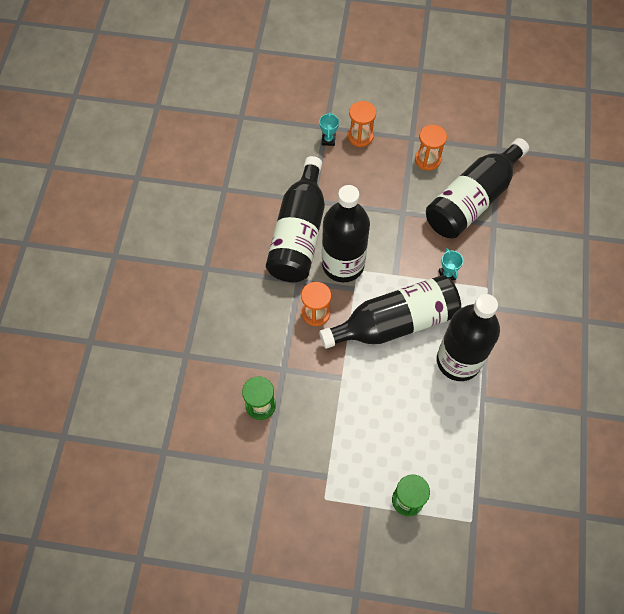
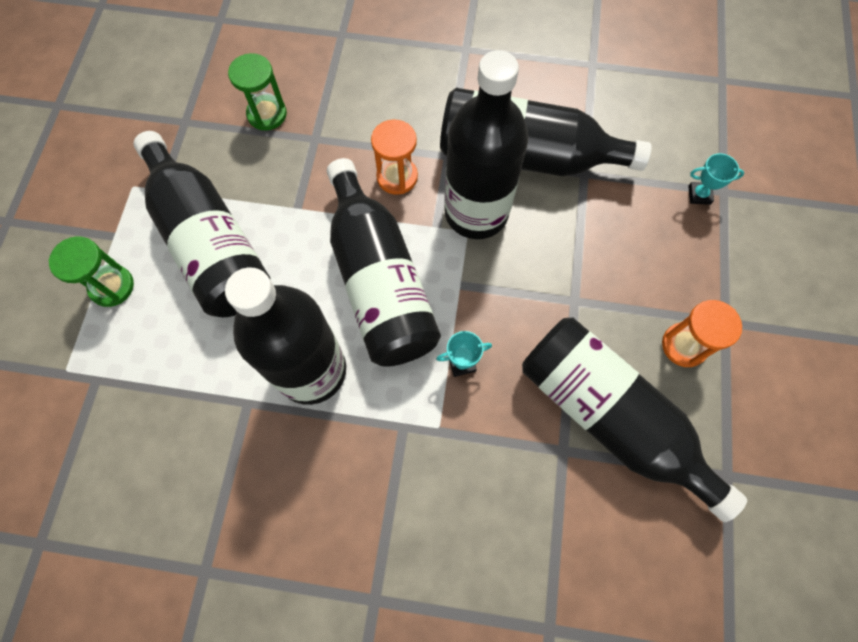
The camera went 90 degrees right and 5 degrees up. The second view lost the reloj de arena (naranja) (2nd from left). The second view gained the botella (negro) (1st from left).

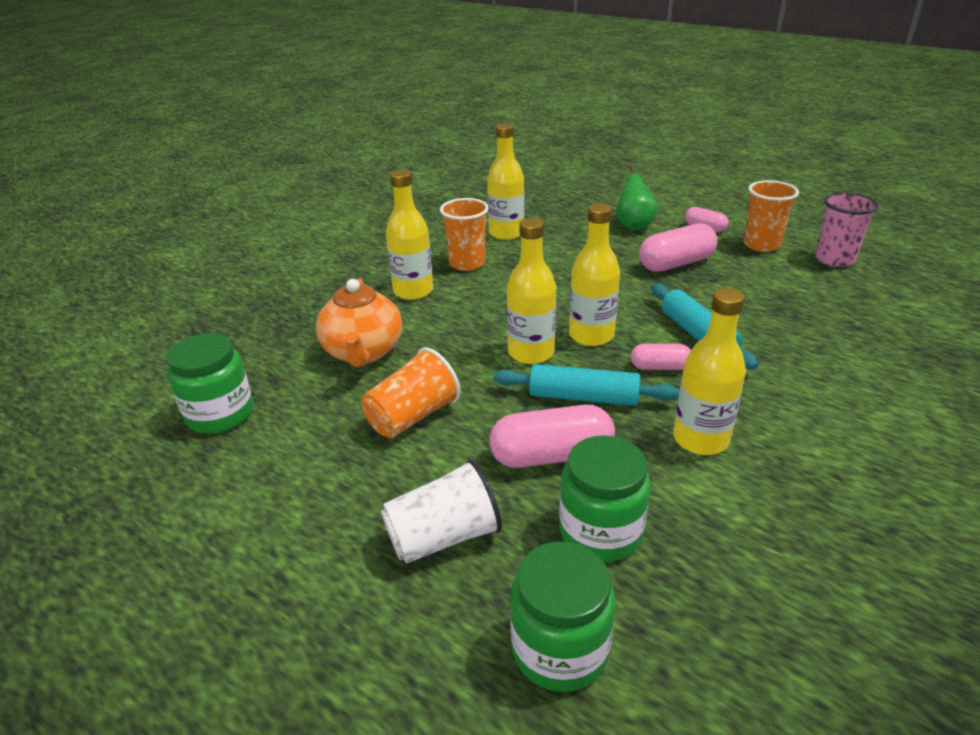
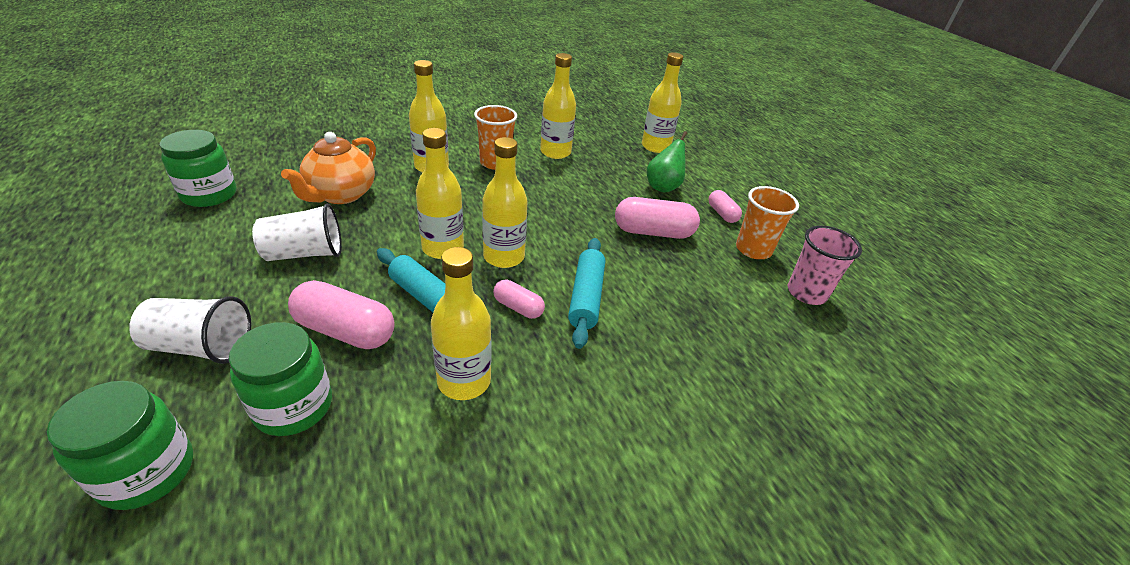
The camera went 25 degrees right and 5 degrees up. What was the vaso (naranja) (1st from left) turned into the vaso (blanco) (2nd from left). The second view gained the botella (amarillo) (6th from left).

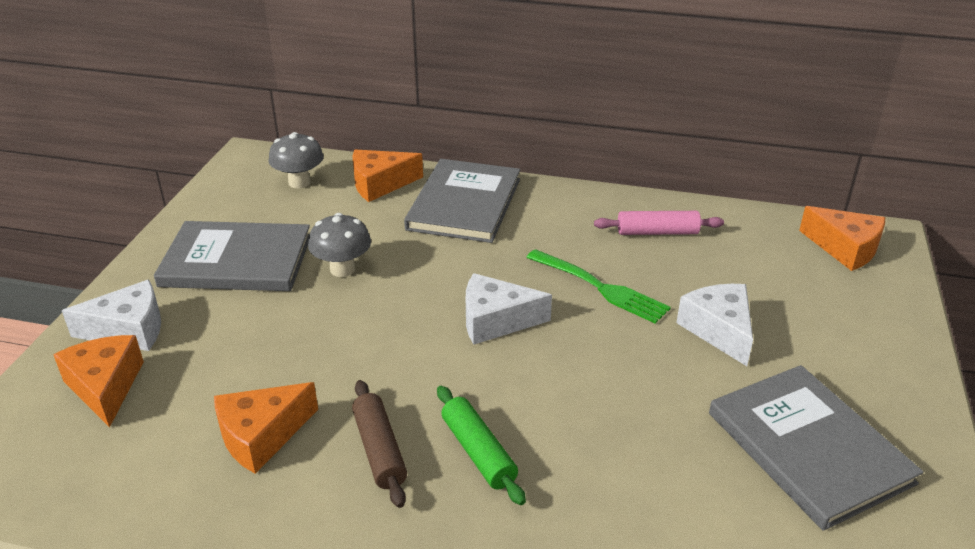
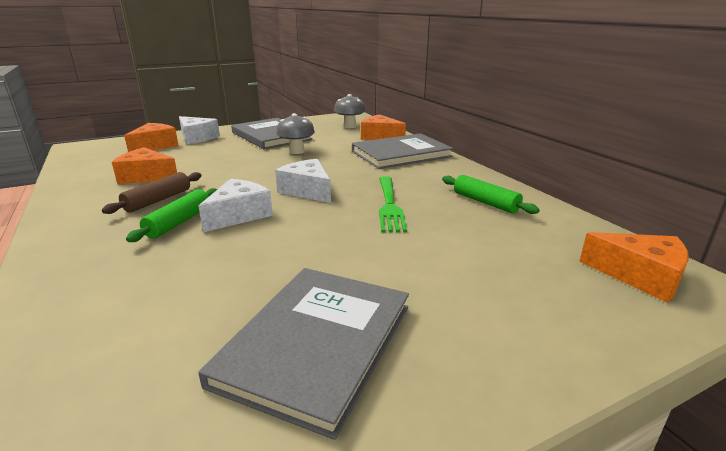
The camera went 50 degrees right and 10 degrees down. The queso (naranja) (4th from left) ended up facing another way, 60 degrees counterclockwise from before. What was the rodillo (rosa) turned into the rodillo (verde) (2nd from left). The queso (blanco) (3rd from left in the first image) ended up elsewhere.

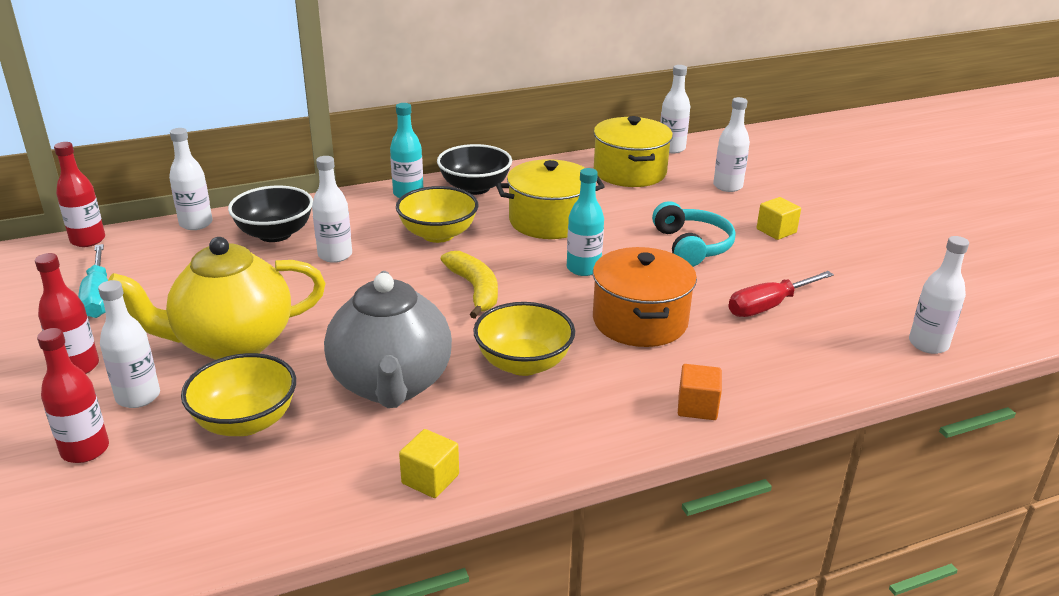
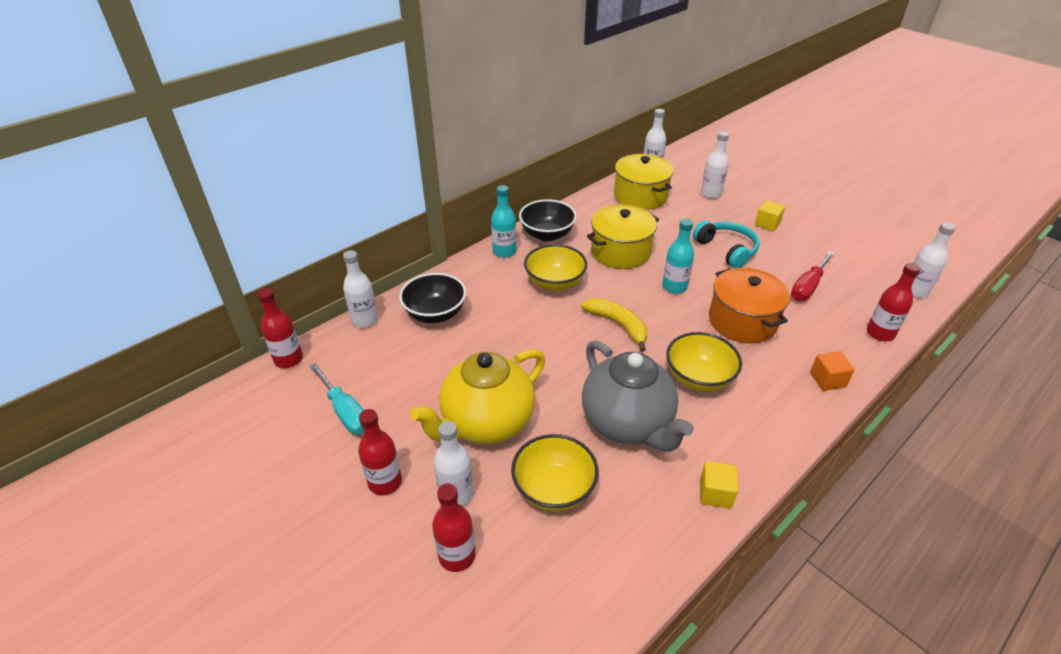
The camera went 20 degrees left and 10 degrees up. The second view lost the botella (blanco) (3rd from left). The second view gained the botella (rojo) (4th from left).

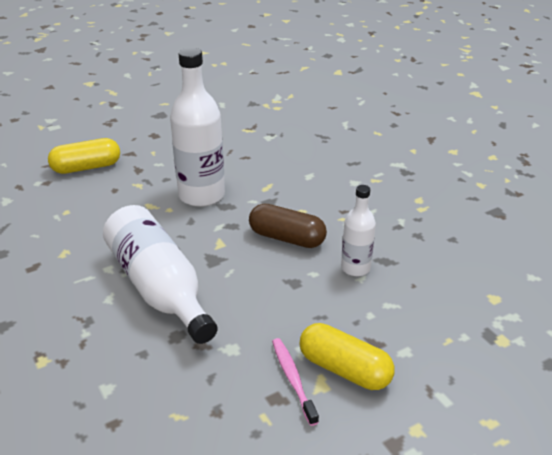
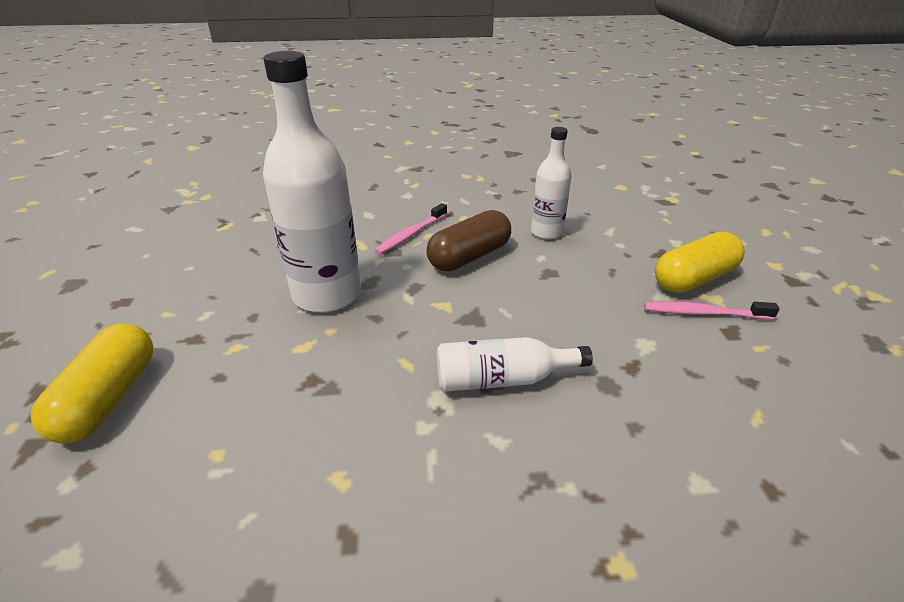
The camera went 65 degrees left and 0 degrees up. The size of the botella (blanco) (1st from left in the first image) changed by a factor of 0.56. The second view gained the cepillo de dientes (rosa) (1st from left).

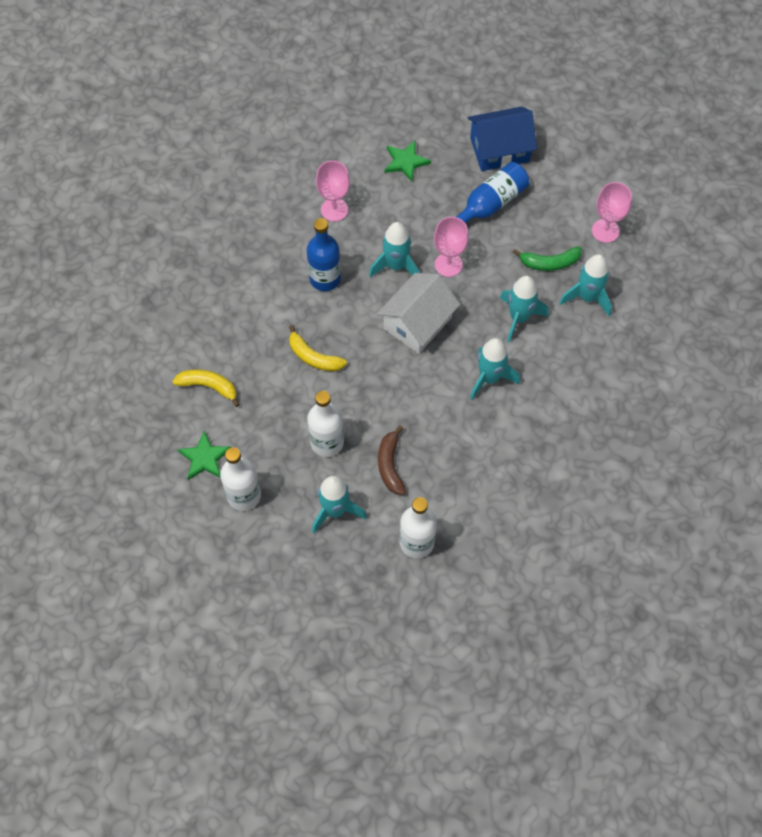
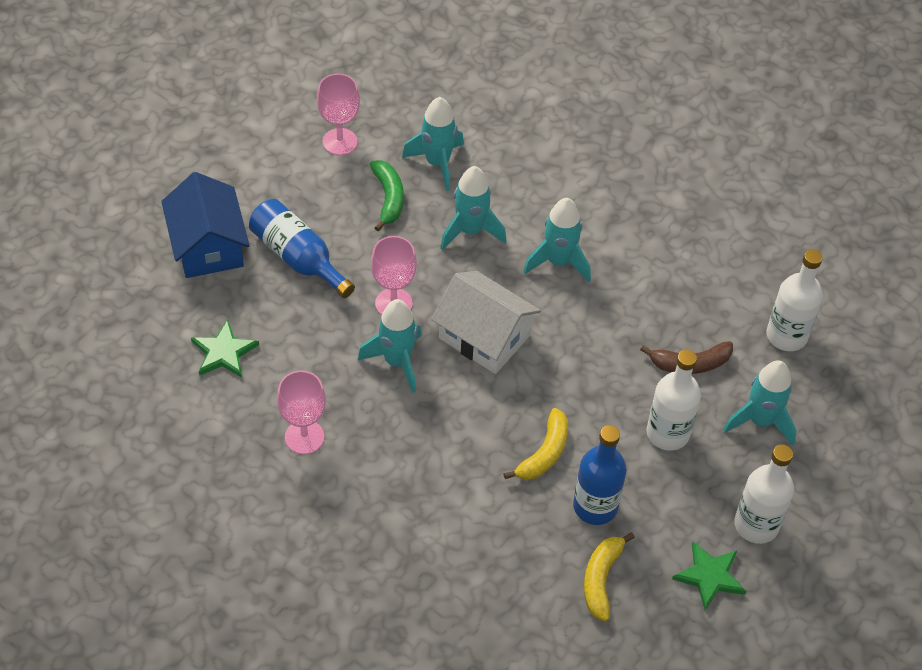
The camera went 95 degrees left and 10 degrees down. The botella (azul) (1st from left in the first image) ended up elsewhere.

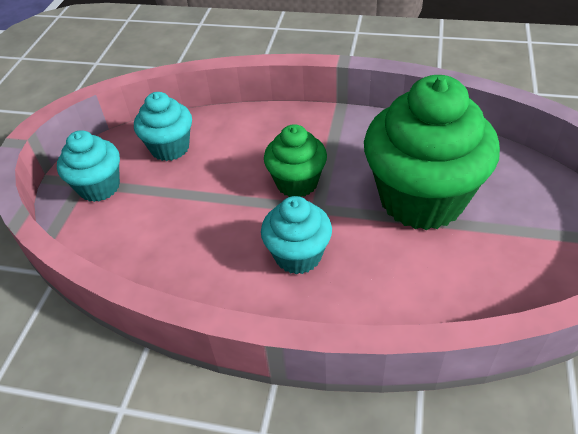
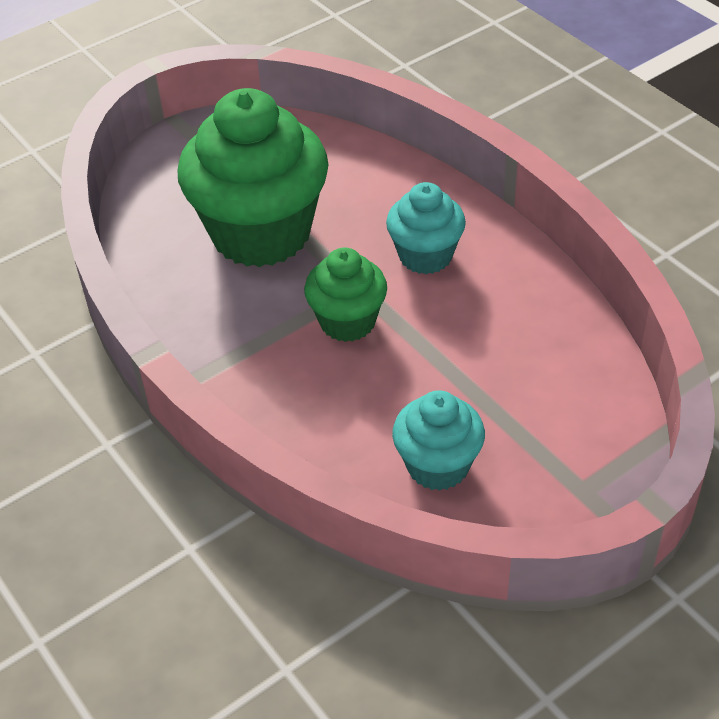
The camera went 140 degrees left and 0 degrees up. The second view lost the magdalena (turquesa) (1st from left).

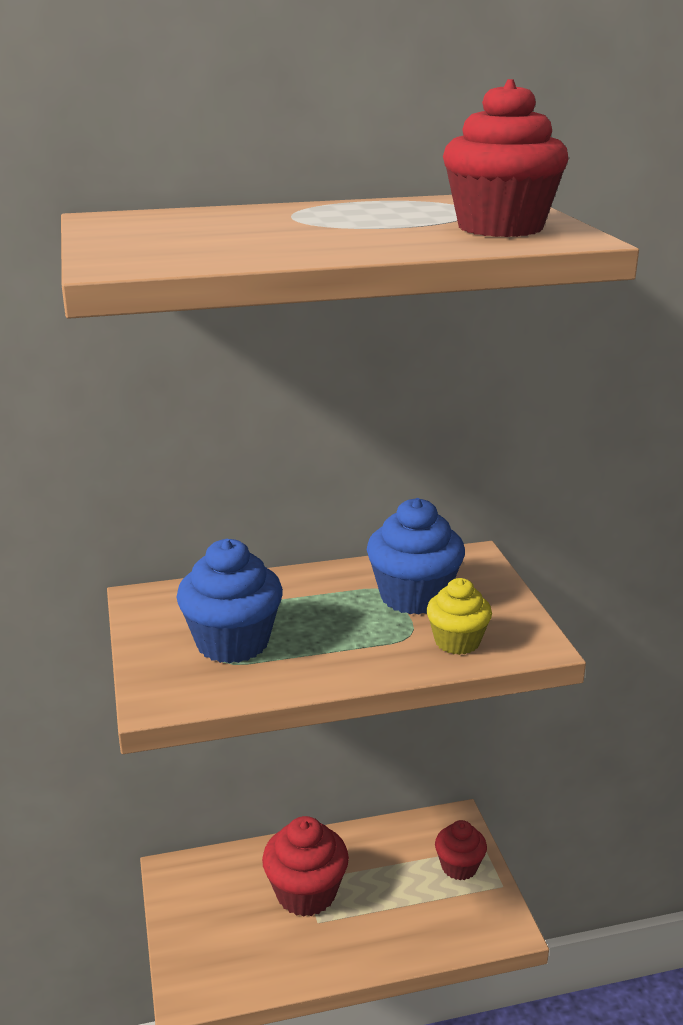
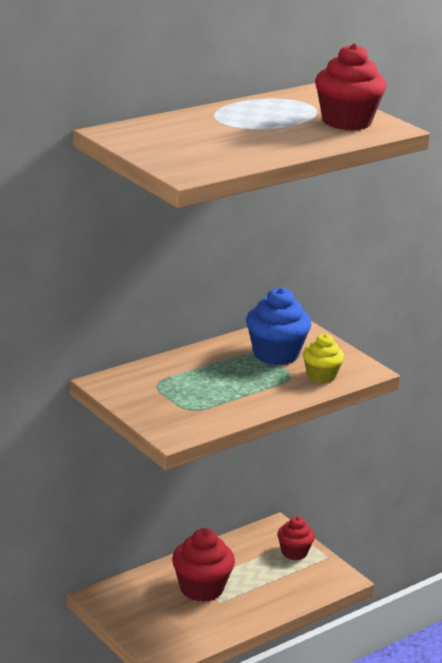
The camera went 25 degrees left and 0 degrees up. The second view lost the magdalena (azul) (1st from left).

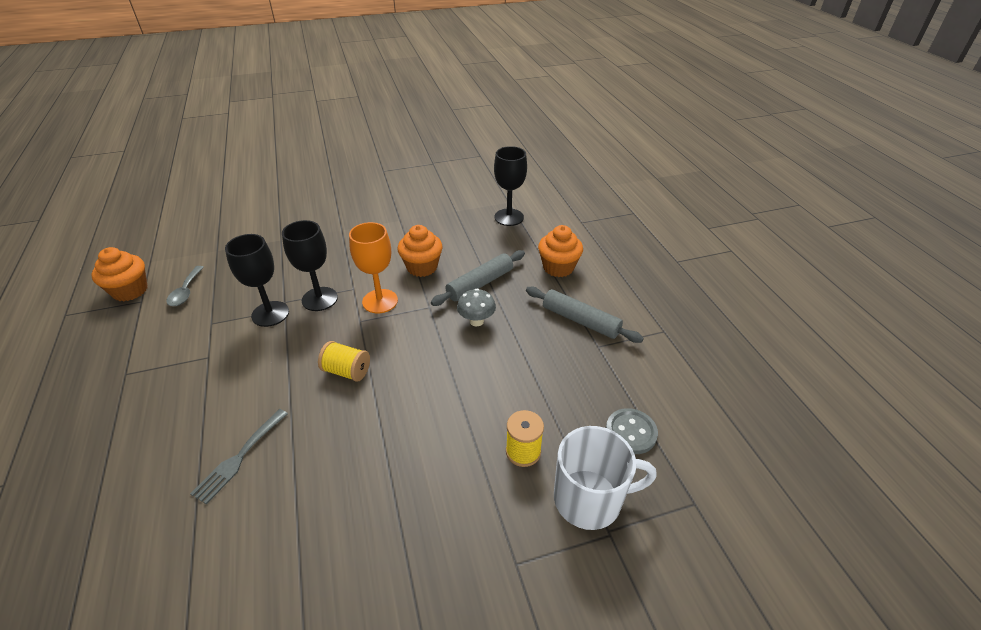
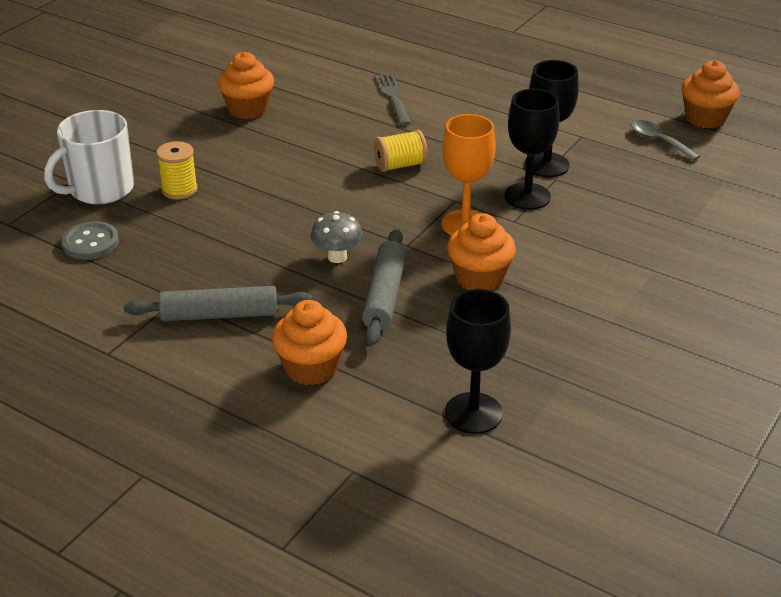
The camera went 140 degrees right and 5 degrees down. The second view gained the magdalena (naranja) (1st from left).

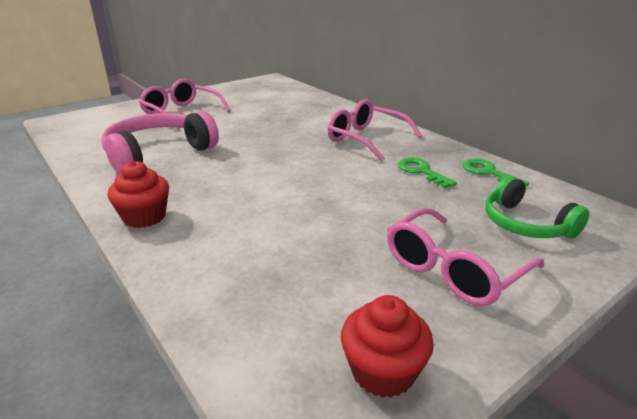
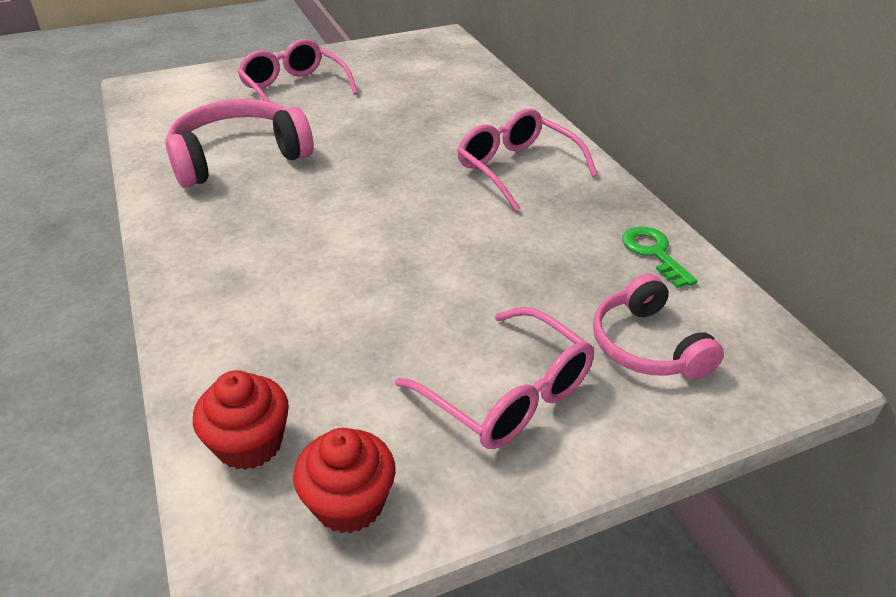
The camera went 15 degrees right and 10 degrees up. The second view lost the llave (verde) (1st from left). The magdalena (rojo) (1st from left) ended up elsewhere. What was the auriculares (verde) turned into the auriculares (rosa) (2nd from left). The gafas (rosa) (3rd from left in the first image) ended up facing another way, 105 degrees counterclockwise from before.

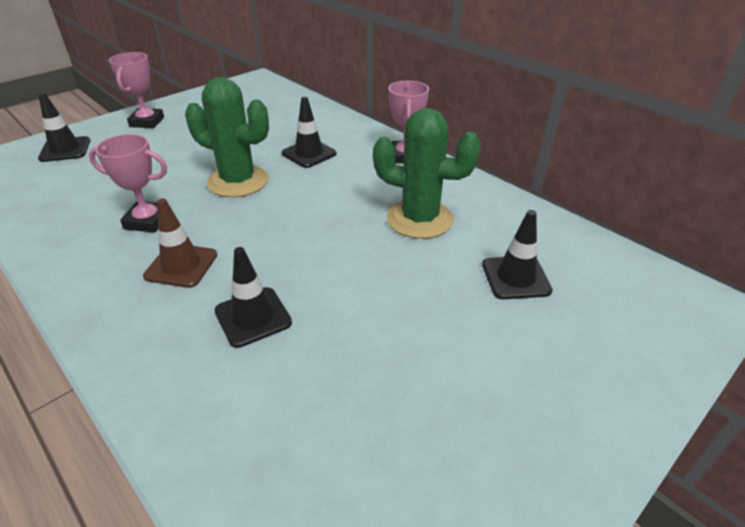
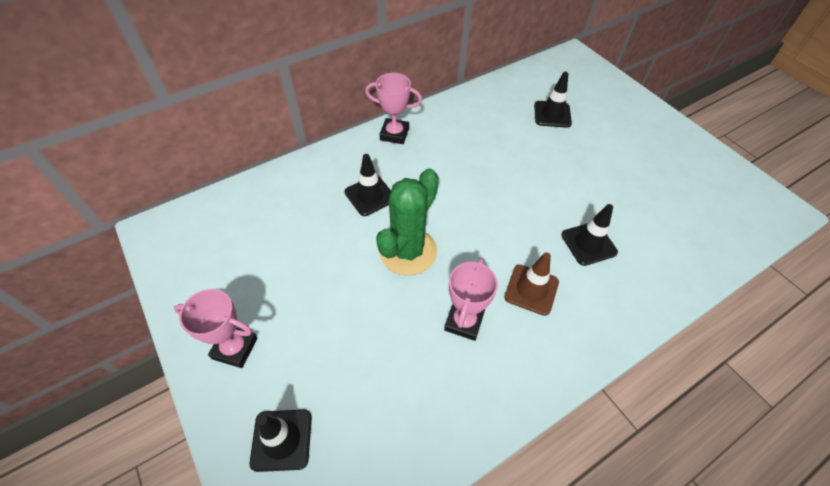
The camera went 80 degrees left and 15 degrees up. The second view lost the cactus (verde) (2nd from left).

